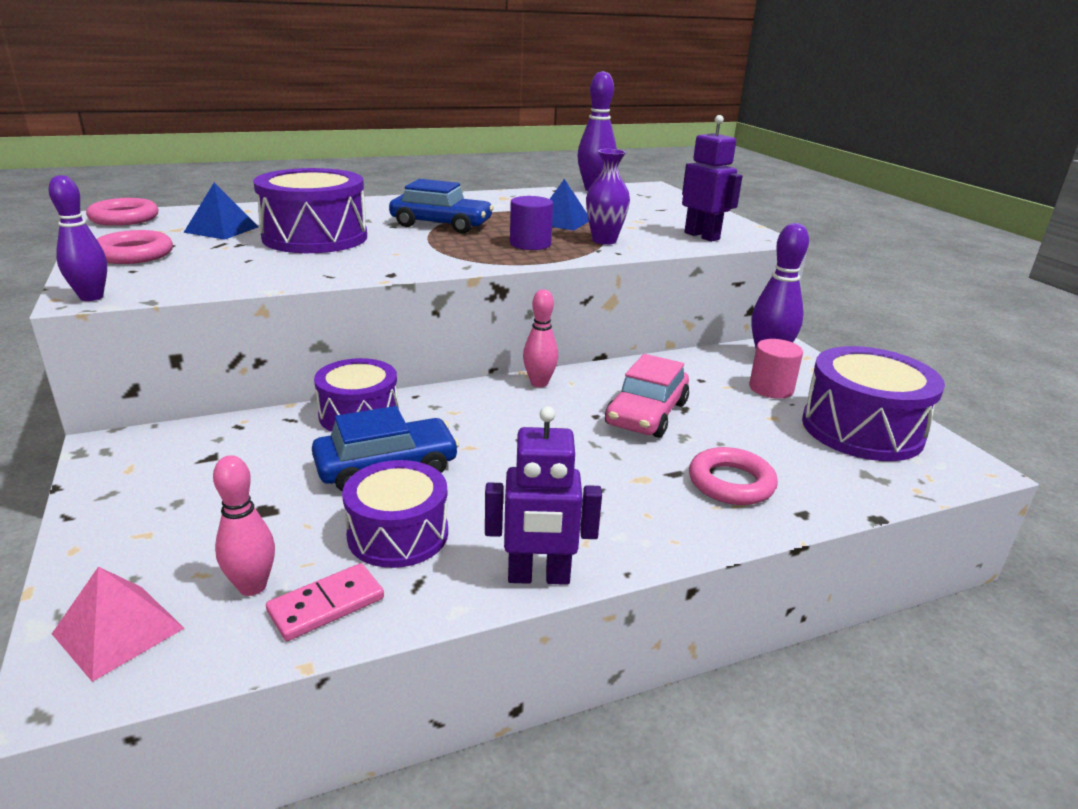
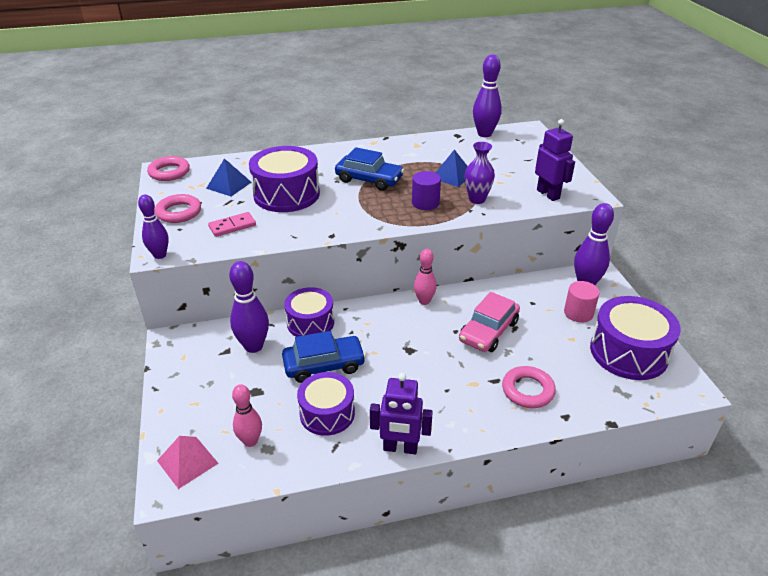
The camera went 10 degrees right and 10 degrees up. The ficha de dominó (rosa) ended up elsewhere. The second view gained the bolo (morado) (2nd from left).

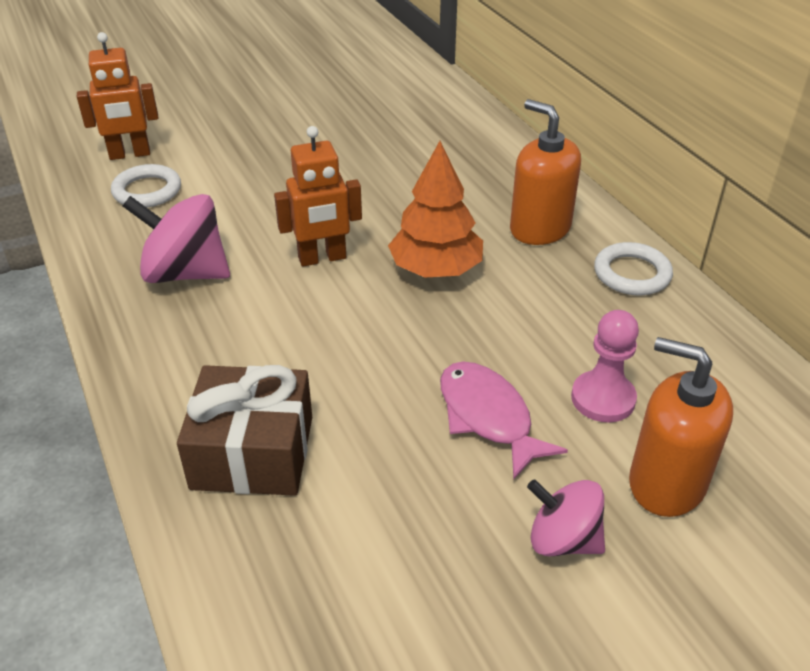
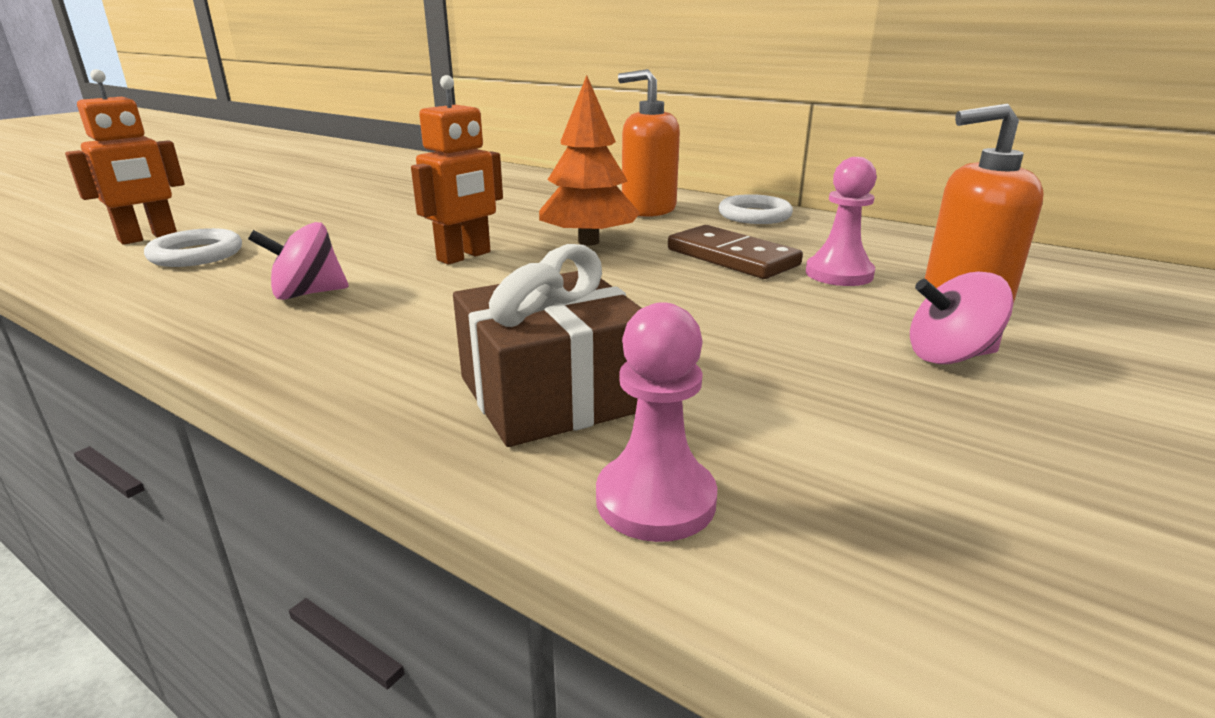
The camera went 30 degrees left and 15 degrees down. The size of the peonza (rosa) (1st from left) changed by a factor of 0.64. The second view lost the pez (rosa). The second view gained the ficha de dominó (marrón). The second view gained the peón (rosa) (1st from left).

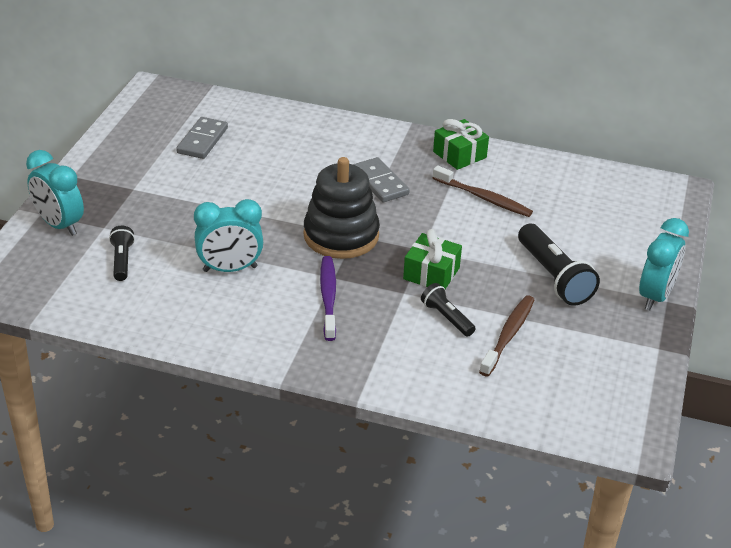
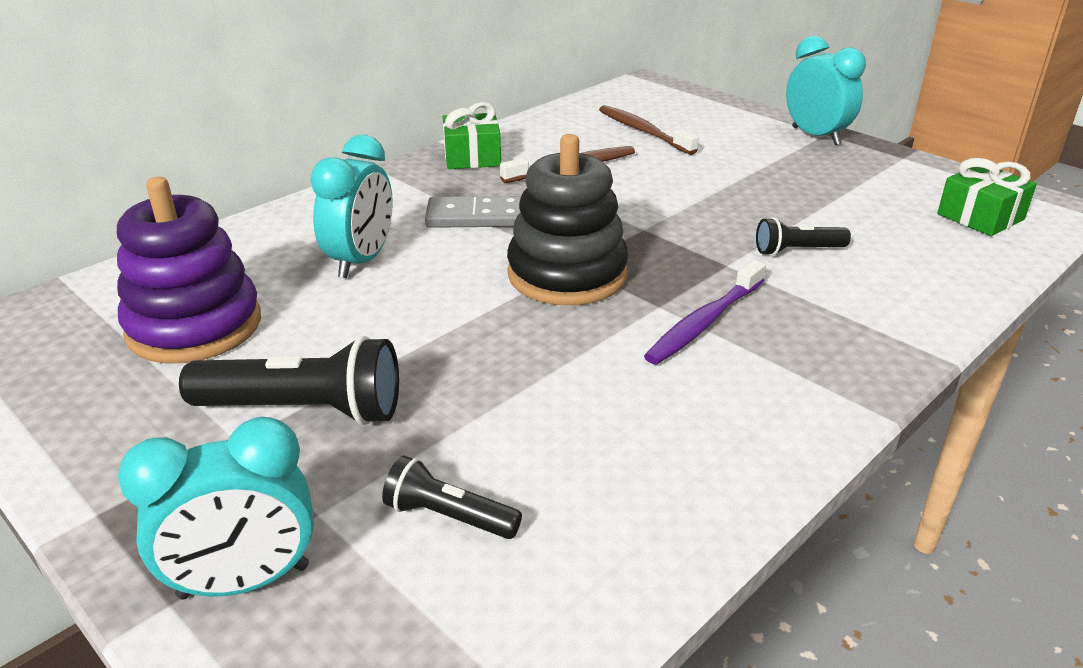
The camera went 60 degrees left and 5 degrees down. Where the ficha de dominó (gris) (1st from left) stood, the juguete apilable (morado) came to stand. The despertador (turquesa) (2nd from left) ended up elsewhere. The lámpara de mano (negro) (3rd from left in the first image) ended up elsewhere. The regalo (verde) (1st from left in the first image) ended up elsewhere. The cepillo de dientes (morado) ended up facing another way, 75 degrees counterclockwise from before. The cepillo de dientes (marrón) (2nd from left) ended up elsewhere.

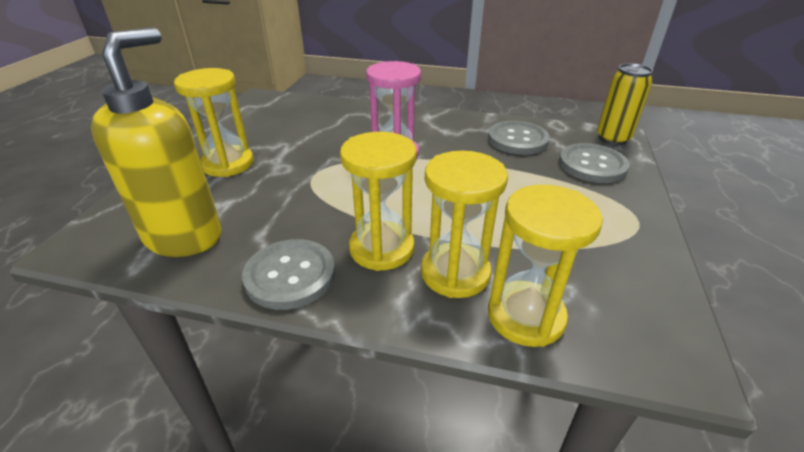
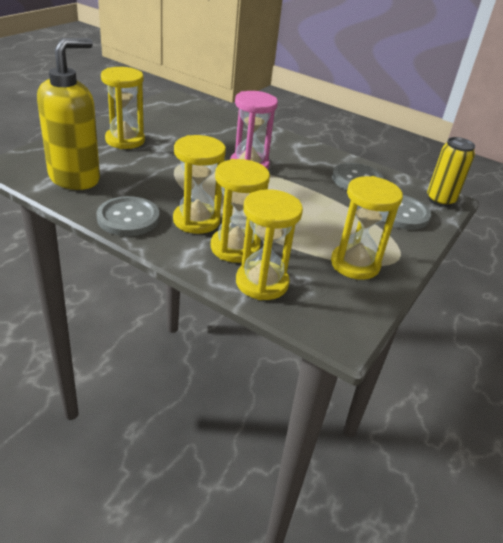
The camera went 15 degrees right and 0 degrees up. The second view gained the reloj de arena (amarillo) (5th from left).

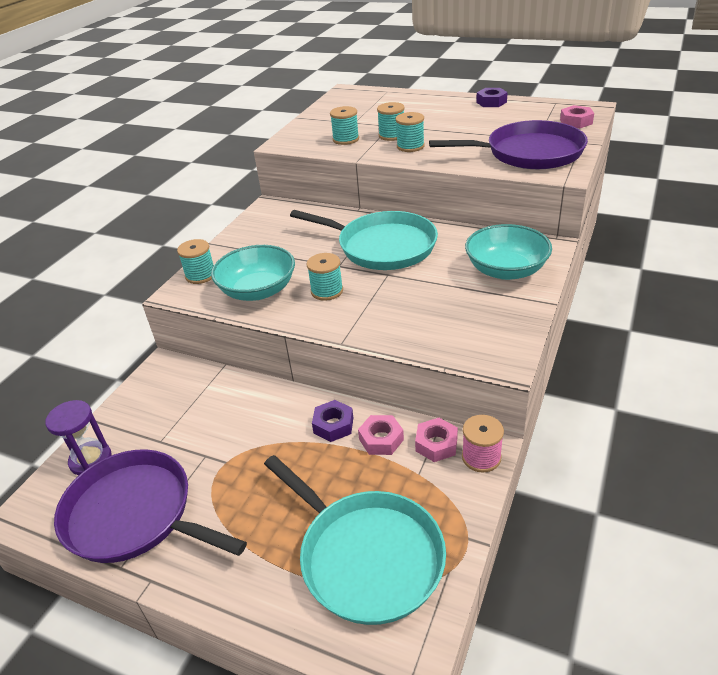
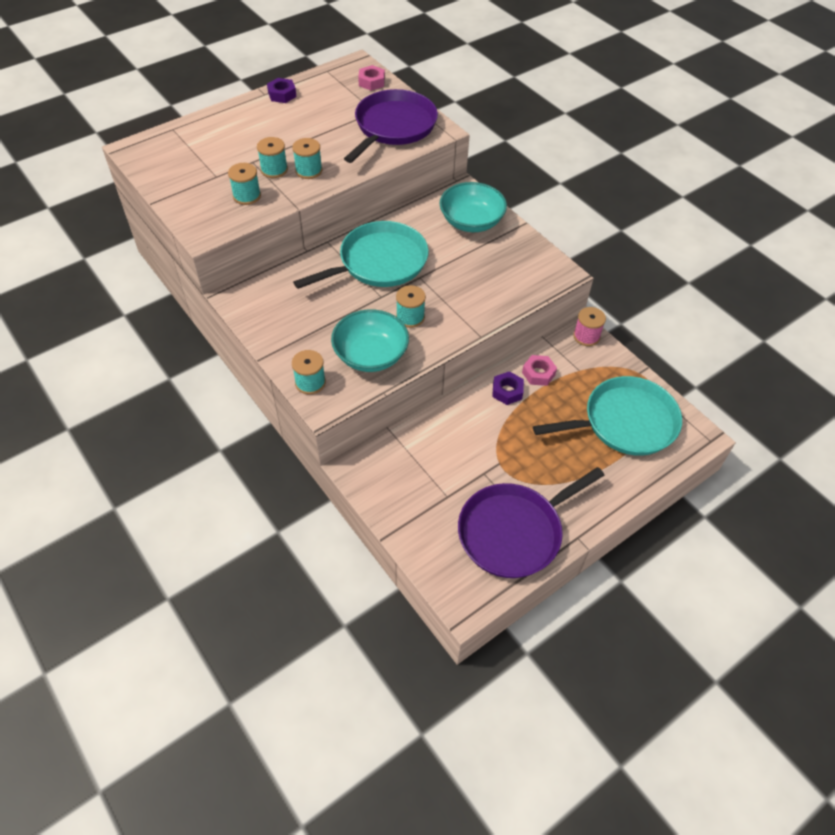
The camera went 65 degrees left and 15 degrees up. The second view lost the reloj de arena (morado). The second view lost the tuerca (rosa) (2nd from left).

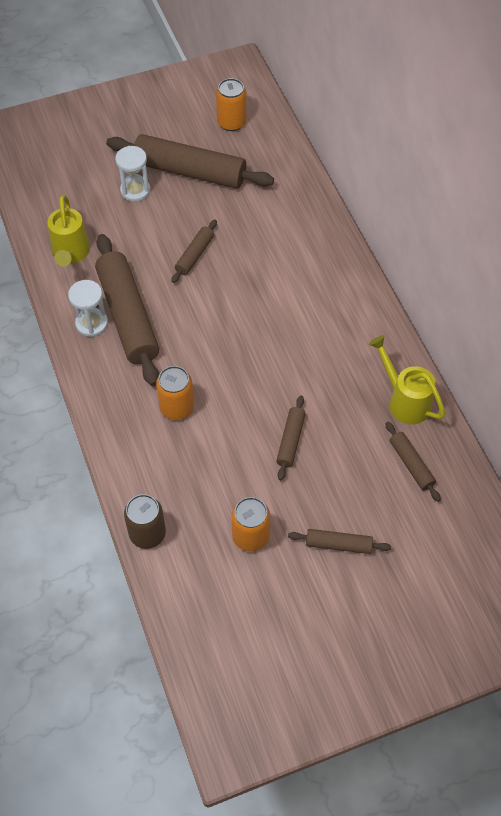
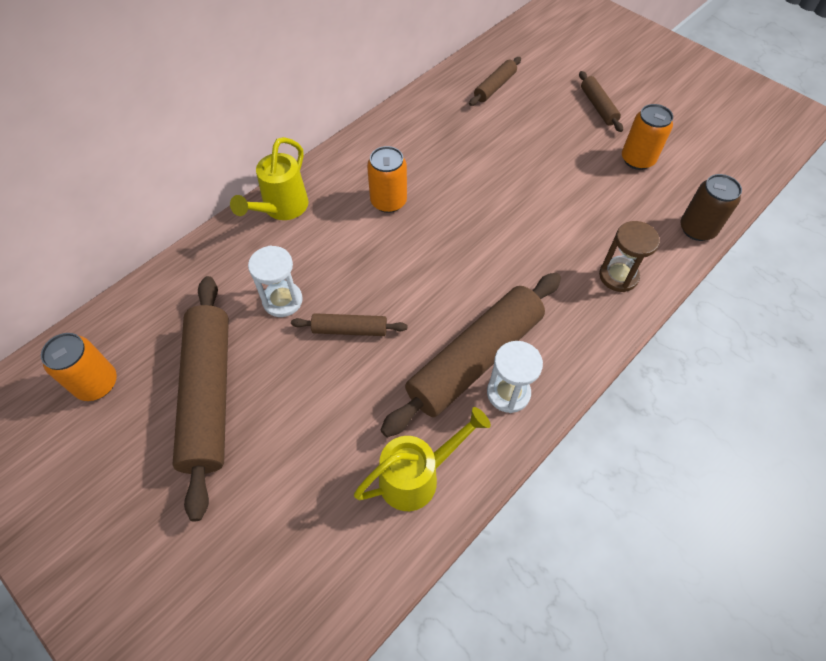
The camera went 115 degrees left and 0 degrees up. The reloj de arena (blanco) (2nd from left in the first image) ended up elsewhere. The regadera (amarillo) (2nd from left in the first image) ended up elsewhere. The lata (naranja) (1st from left in the first image) ended up elsewhere. The second view lost the rodillo (marrón) (4th from left). The second view gained the reloj de arena (marrón).

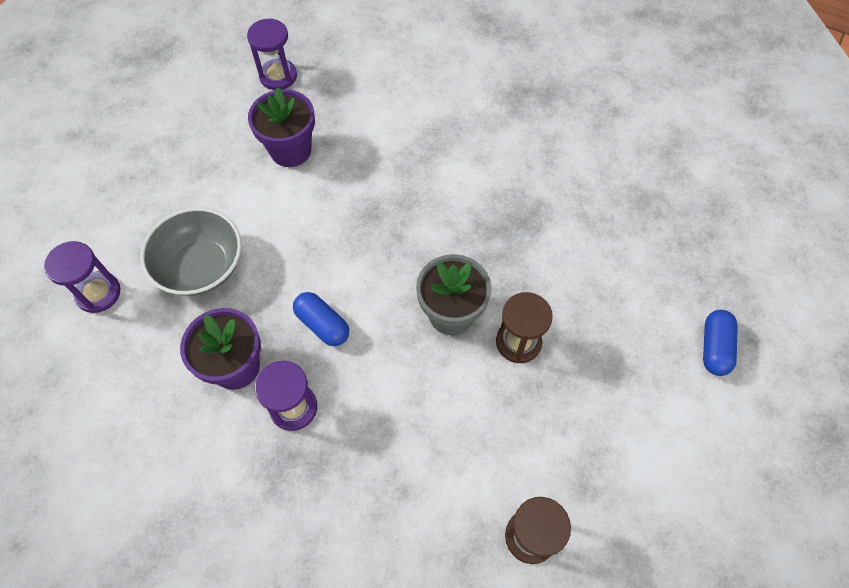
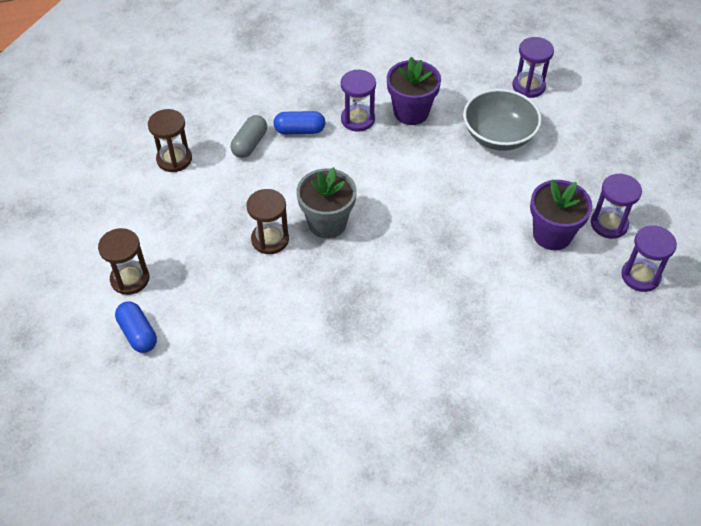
The camera went 135 degrees right and 10 degrees down. The cápsula (azul) (1st from left in the first image) ended up elsewhere. The second view gained the cápsula (gris). The second view gained the reloj de arena (morado) (3rd from left). The second view gained the reloj de arena (marrón) (1st from left).

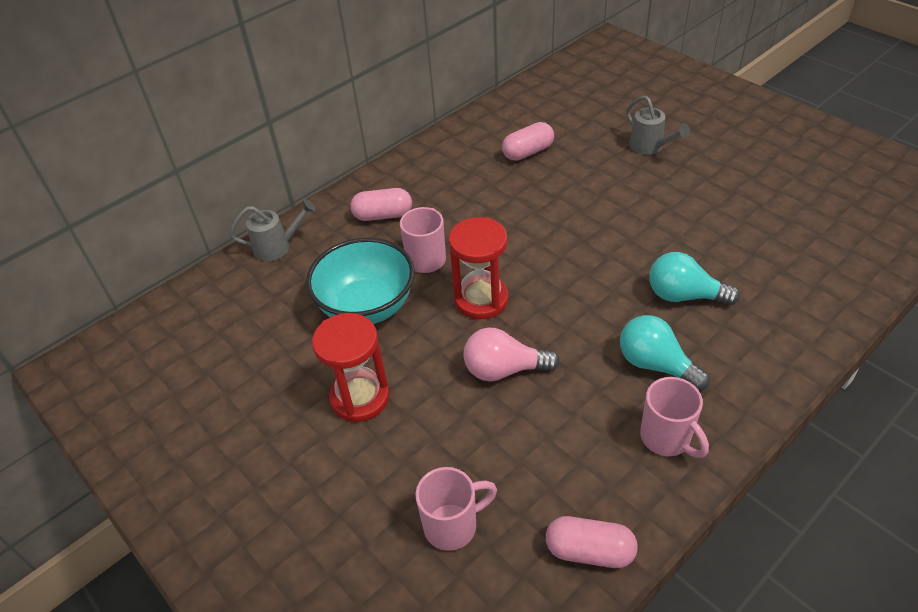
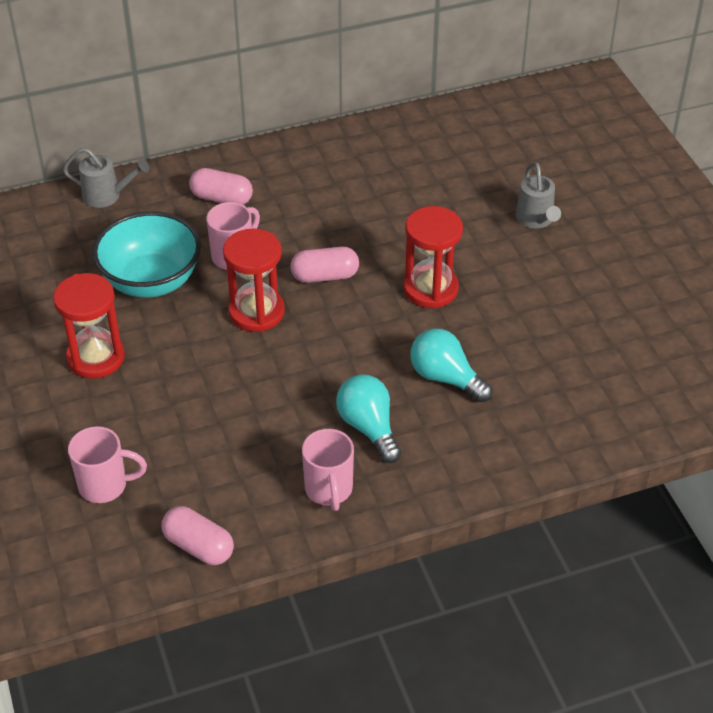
The camera went 20 degrees right and 0 degrees up. The cápsula (rosa) (2nd from left in the first image) ended up elsewhere. The second view lost the bombilla (rosa). The second view gained the reloj de arena (rojo) (3rd from left).

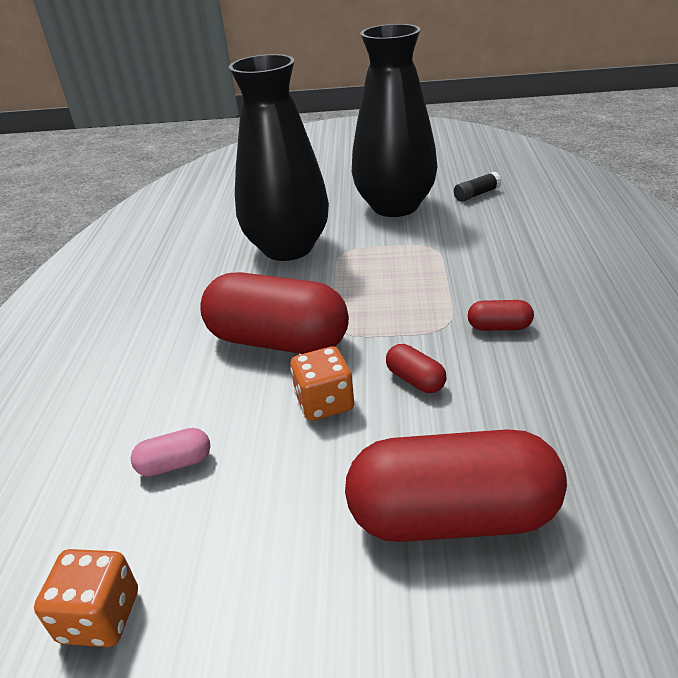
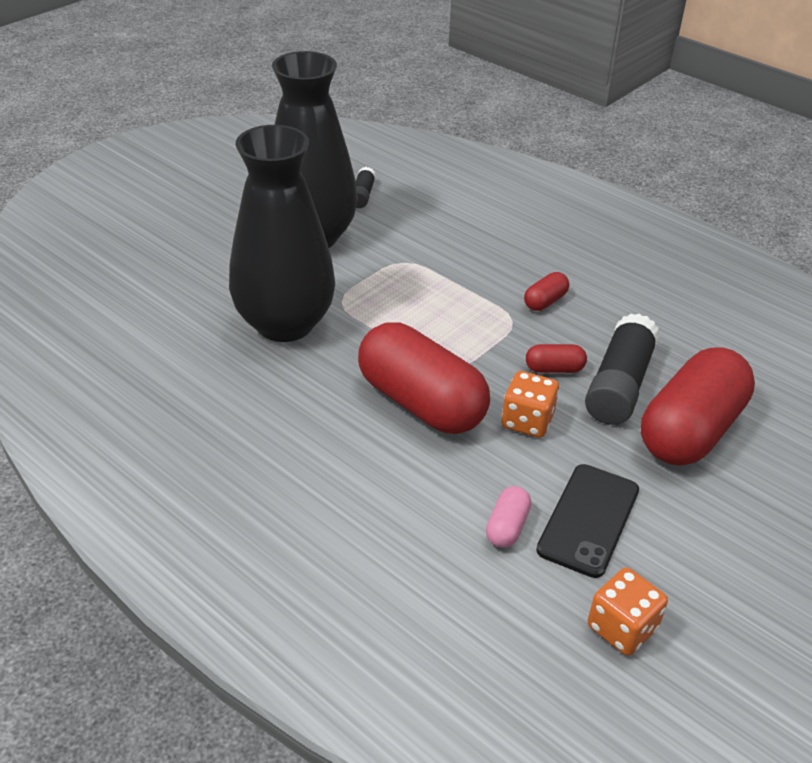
The camera went 55 degrees left and 5 degrees up. The cápsula (rojo) (1st from left) ended up facing another way, 75 degrees clockwise from before. The second view gained the barra de pegamento (negro) (2nd from left). The second view gained the móvil (negro).

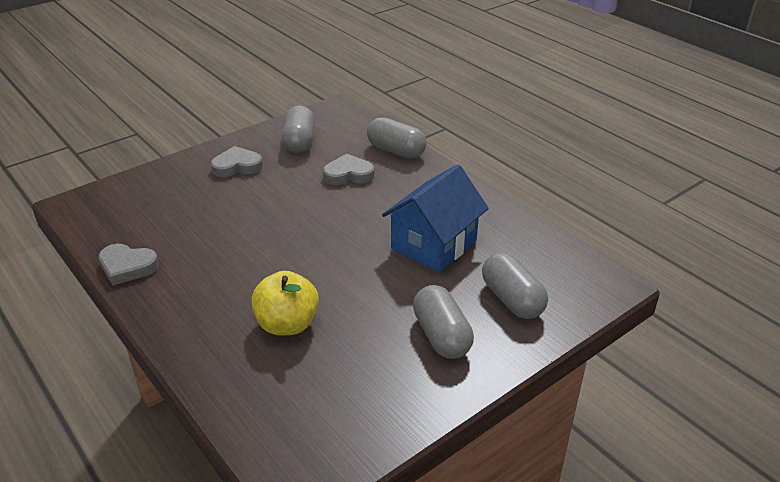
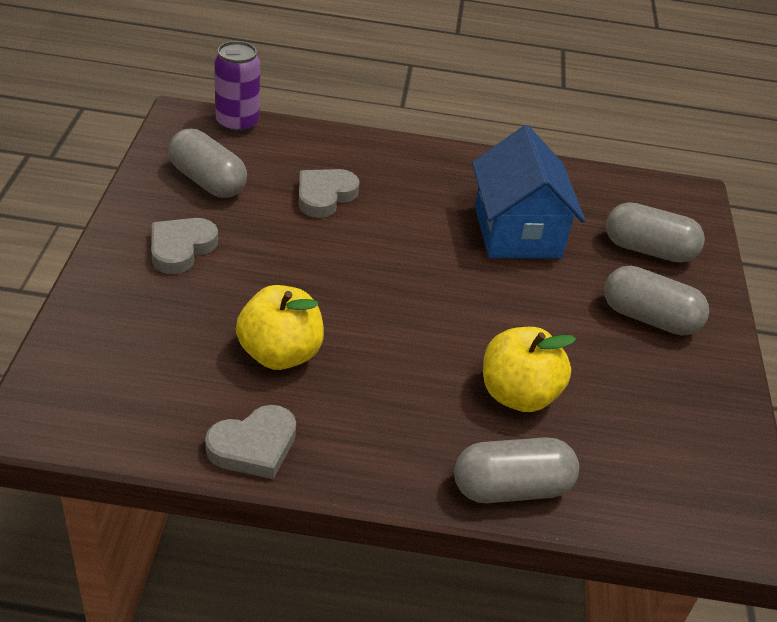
The camera went 50 degrees left and 5 degrees up. The cápsula (gris) (2nd from left) ended up elsewhere. The second view gained the lata (morado). The second view gained the manzana (amarillo) (1st from left).

